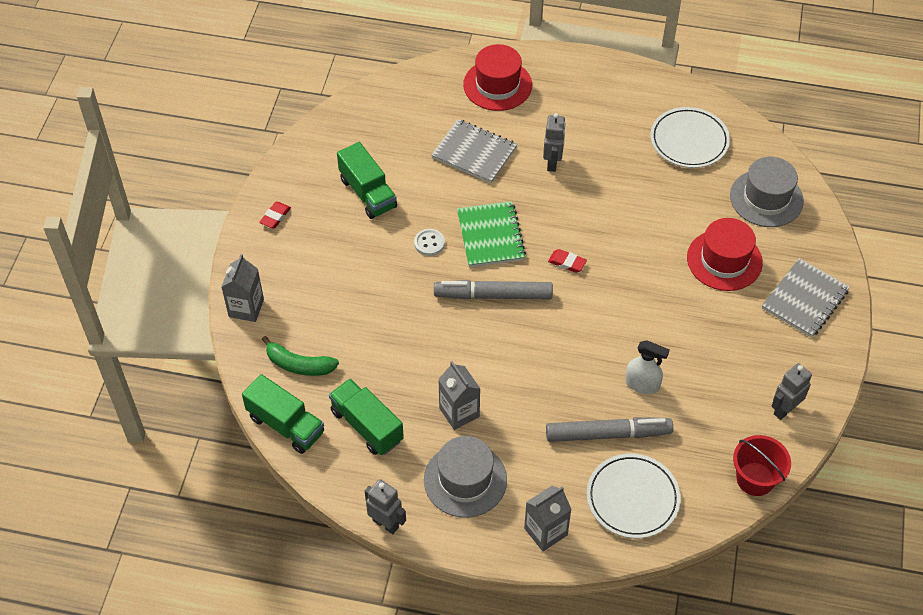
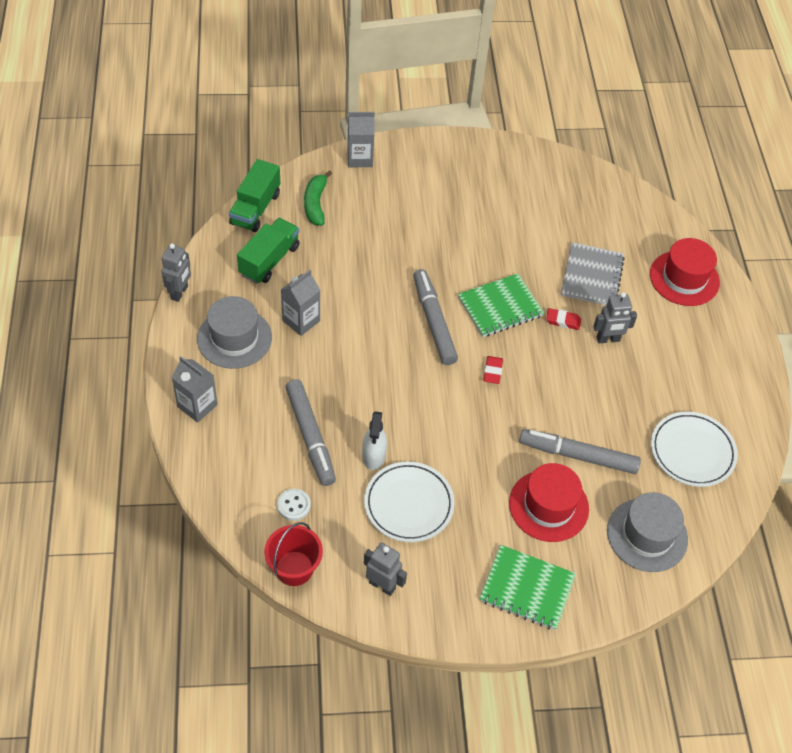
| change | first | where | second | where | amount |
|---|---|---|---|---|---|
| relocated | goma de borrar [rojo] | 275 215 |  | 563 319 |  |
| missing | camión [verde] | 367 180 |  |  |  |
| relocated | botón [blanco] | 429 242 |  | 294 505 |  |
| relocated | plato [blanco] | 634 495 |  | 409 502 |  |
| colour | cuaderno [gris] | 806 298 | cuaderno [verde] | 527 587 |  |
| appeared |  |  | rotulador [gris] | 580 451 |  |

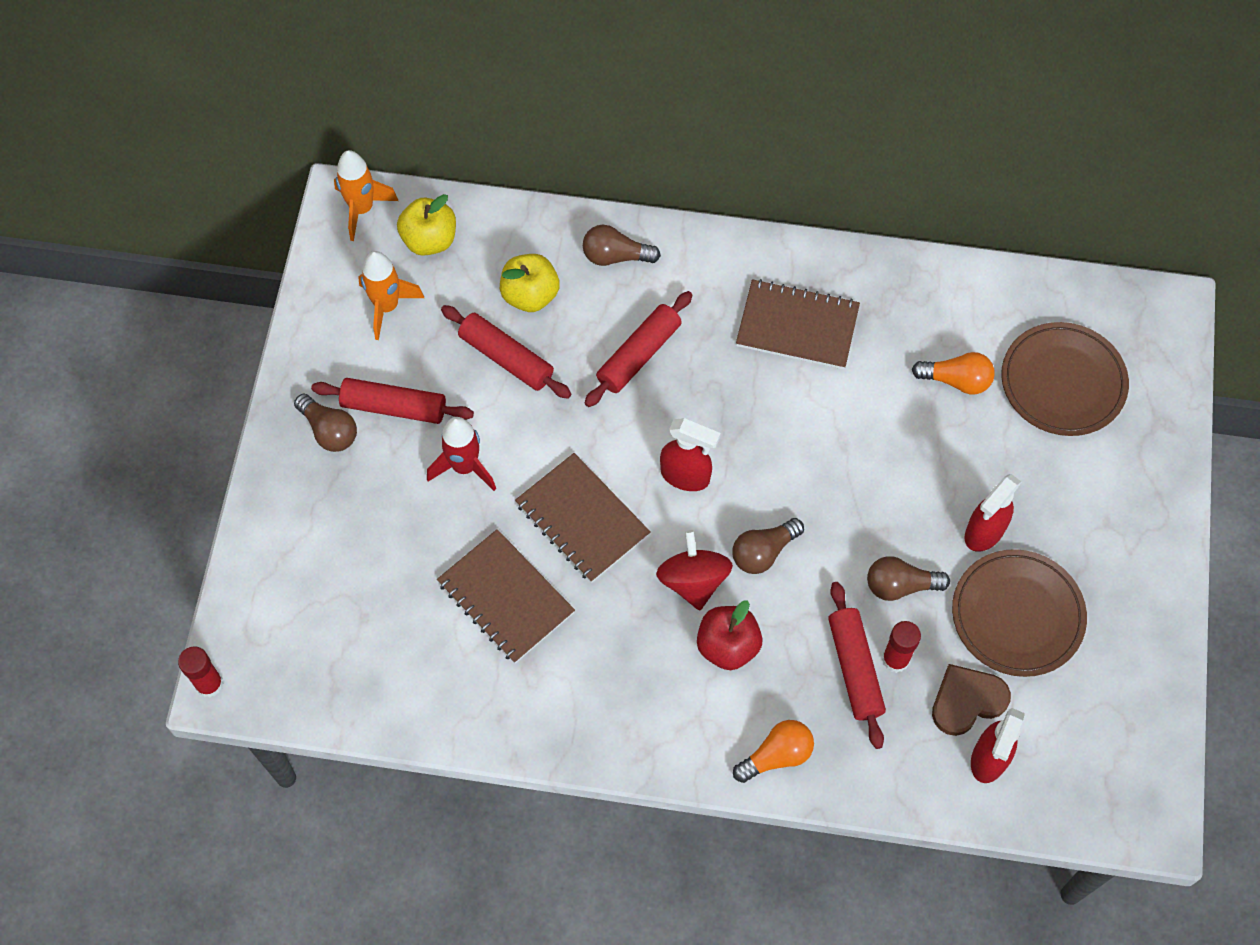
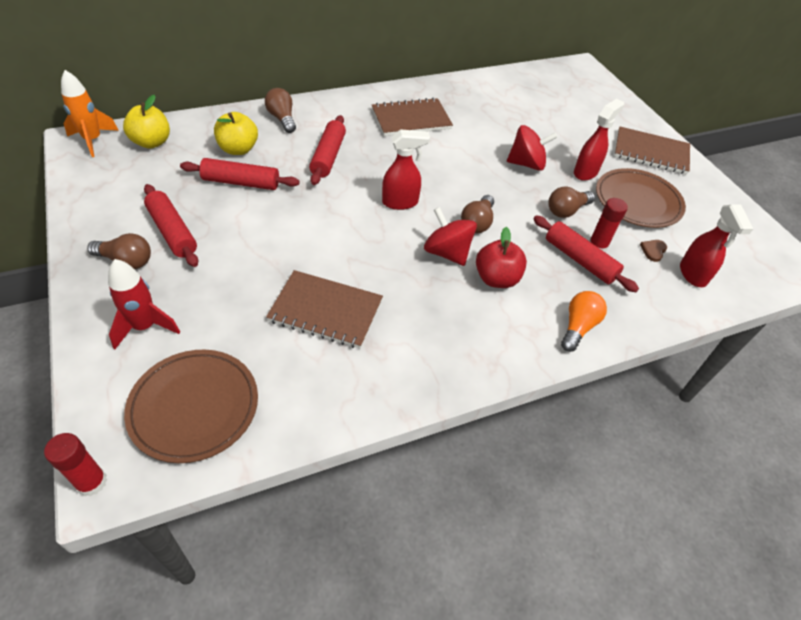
| change | first | where | second | where | amount |
|---|---|---|---|---|---|
| spun | rodillo [rojo] | 392 401 |  | 171 225 | 75 degrees clockwise |
| missing | cohete [naranja] | 391 295 |  |  |  |
| relocated | cohete [rojo] | 461 454 |  | 144 304 |  |
| relocated | cuaderno [marrón] | 583 518 |  | 652 151 |  |
| spun | bombilla [marrón] | 622 245 |  | 280 110 | 90 degrees clockwise |
| missing | bombilla [naranja] | 953 373 |  |  |  |
| size | corazón [marrón] | 971 700 |  | 653 251 | x0.52 |
| spun | pulverizador [rojo] | 992 513 |  | 599 140 | 150 degrees counterclockwise |
| relocated | plato [marrón] | 1065 379 |  | 191 406 |  |
| appeared |  |  | peonza [rojo] | 532 148 |  |

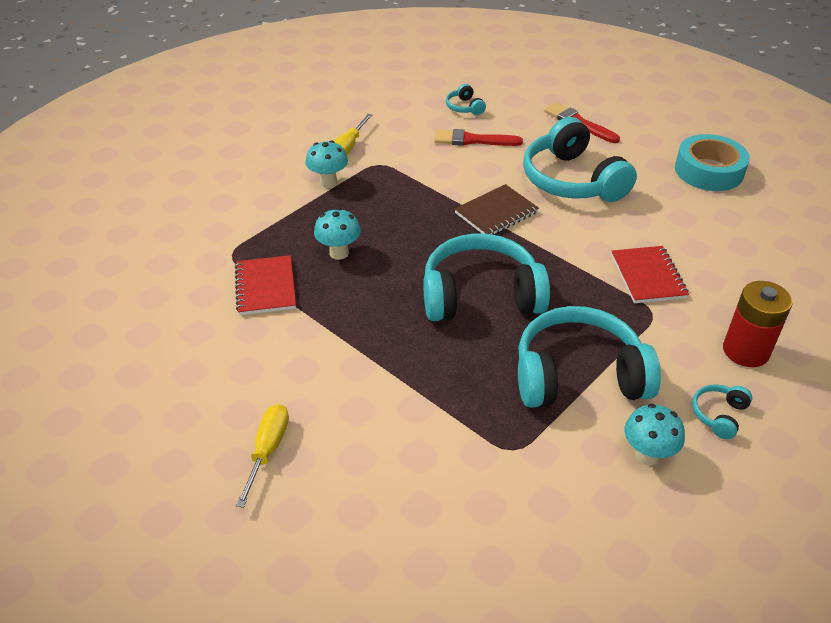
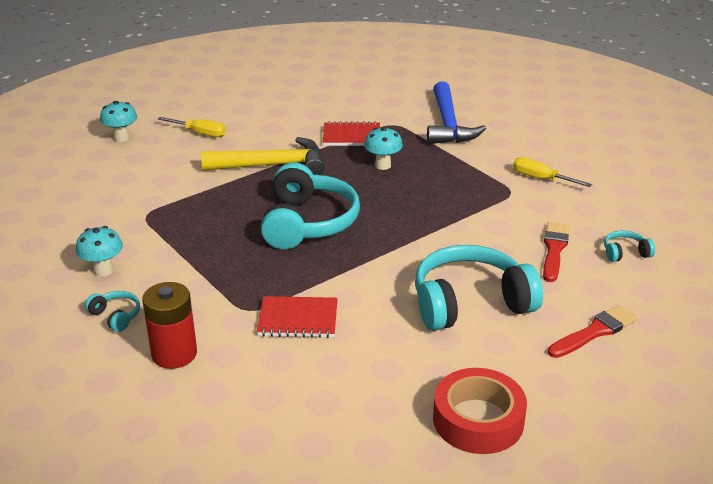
| change | first | where | second | where | amount |
|---|---|---|---|---|---|
| relocated | seta [turquesa] | 327 164 |  | 118 121 |  |
| missing | cuaderno [marrón] | 497 209 |  |  |  |
| missing | auriculares [turquesa] | 589 357 |  |  |  |
| colour | cinta adhesiva [turquesa] | 712 162 | cinta adhesiva [rojo] | 480 411 |  |
| appeared |  |  | martillo [amarillo] | 262 156 |  |
| appeared |  |  | martillo [azul] | 456 112 |  |

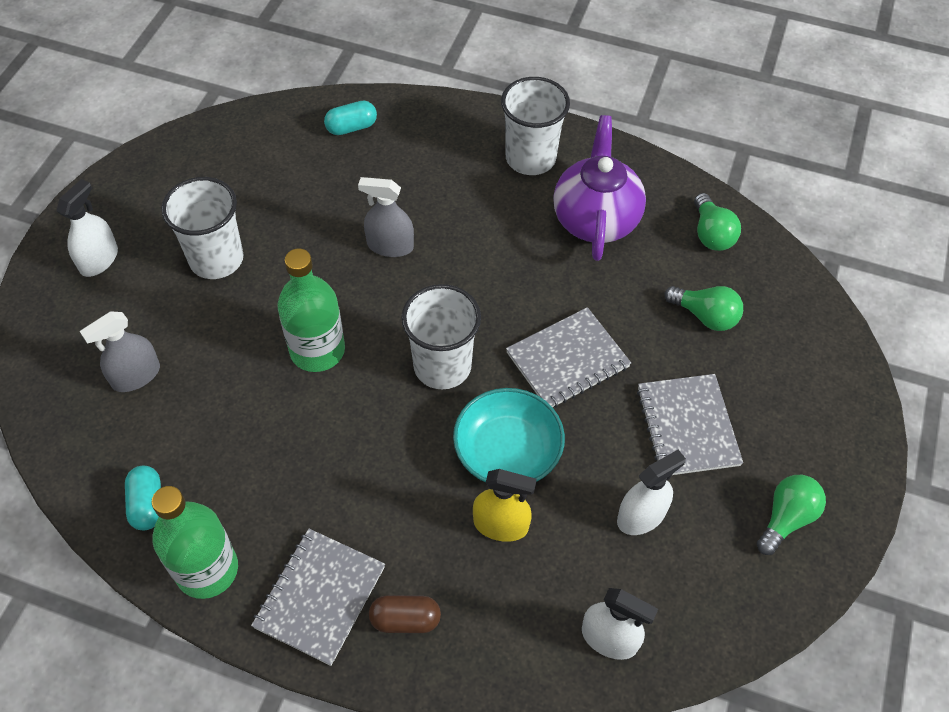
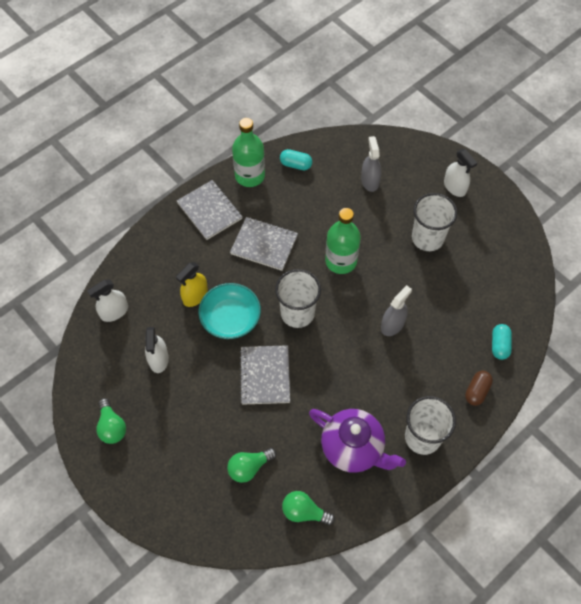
| change | first | where | second | where | amount |
|---|---|---|---|---|---|
| relocated | cápsula [marrón] | 405 614 |  | 479 388 |  |
| relocated | cuaderno [gris] | 690 424 |  | 264 244 |  |

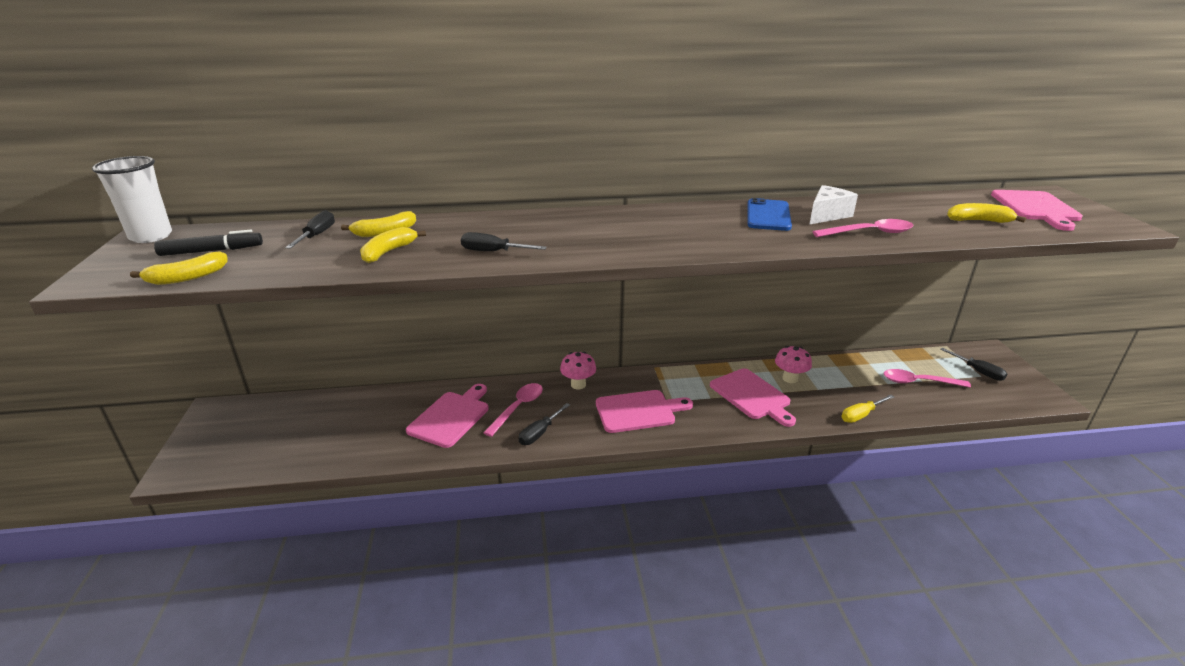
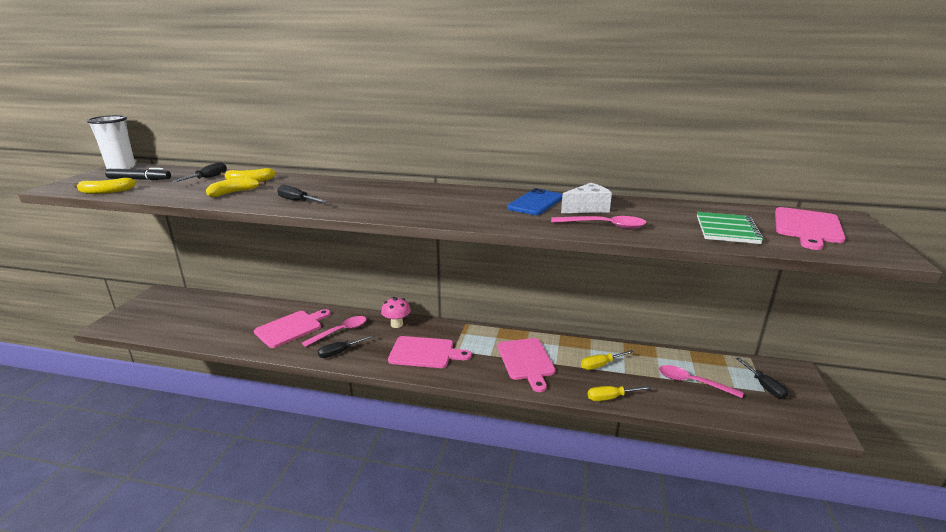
| change | first | where | second | where | amount |
|---|---|---|---|---|---|
| missing | seta [rosa] | 793 364 |  |  |  |
| exchanged | plátano [amarillo] | 987 213 | cuaderno [verde] | 730 228 |  |
| appeared |  |  | destornillador [amarillo] | 607 360 |  |

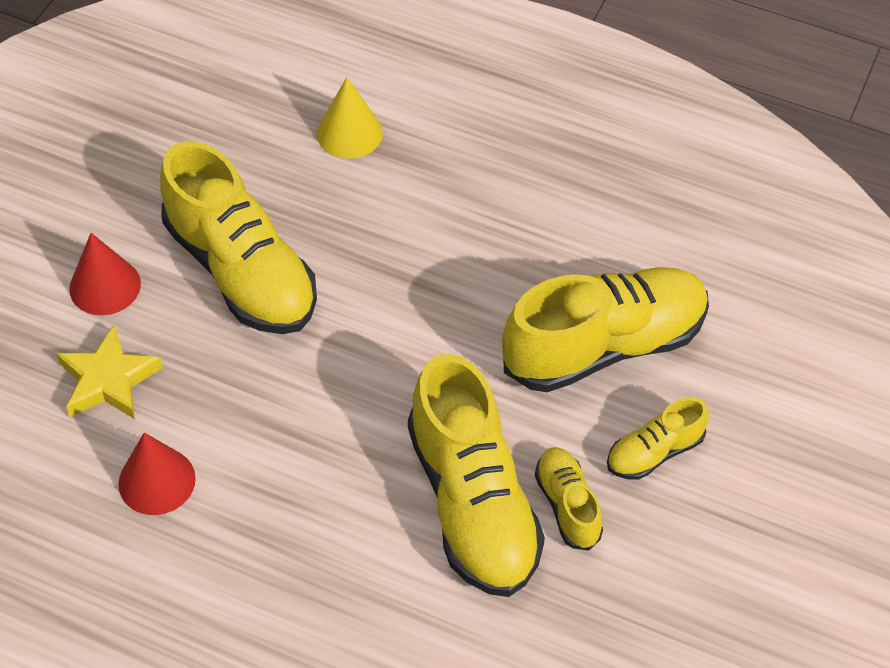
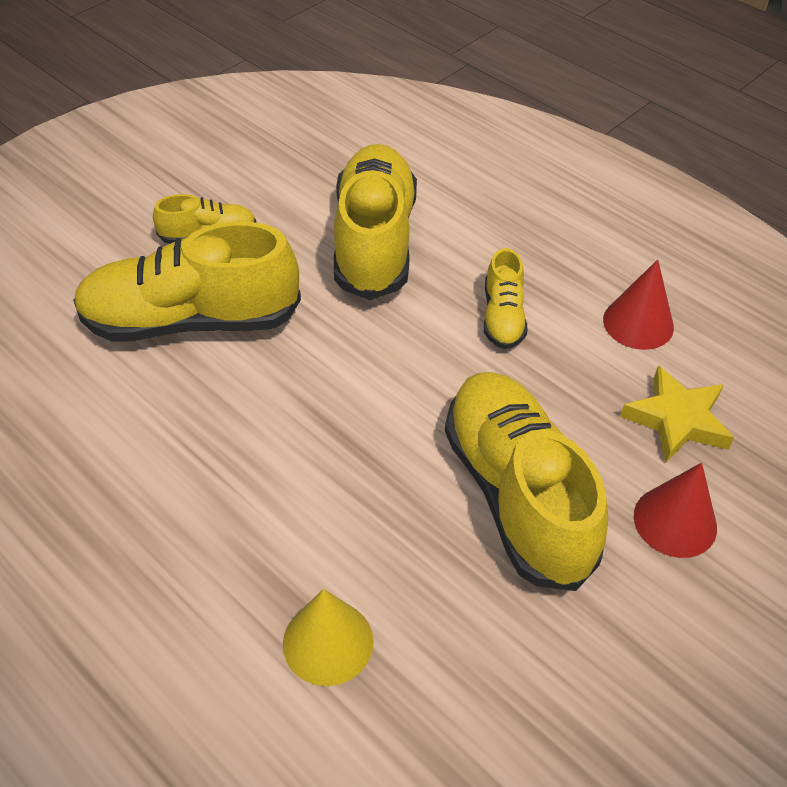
| change | first | where | second | where | amount |
|---|---|---|---|---|---|
| relocated | zapato [amarillo] | 569 499 |  | 505 298 |  |

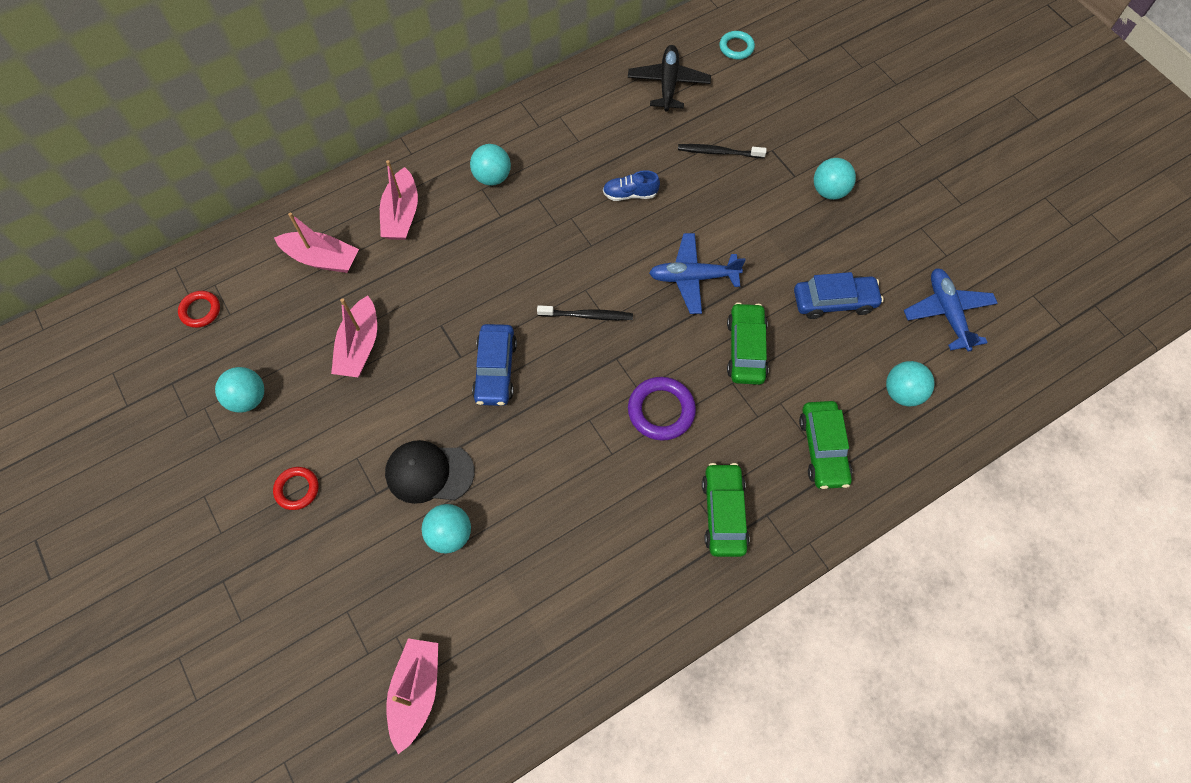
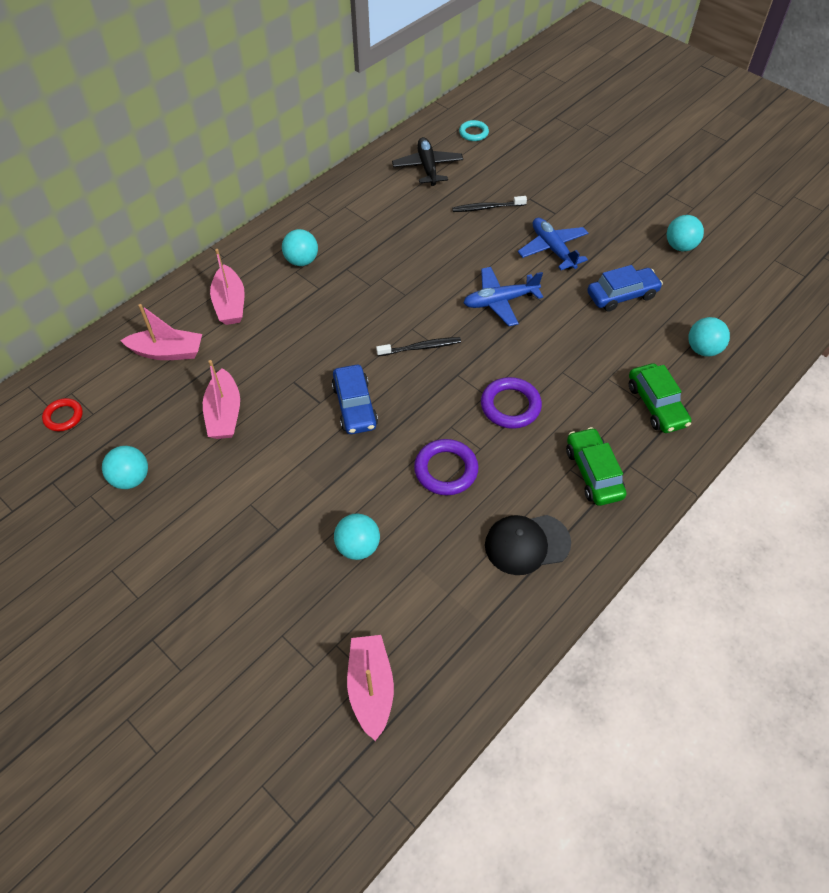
| change | first | where | second | where | amount |
|---|---|---|---|---|---|
| missing | anillo [rojo] | 296 488 |  |  |  |
| relocated | gorra [negro] | 430 472 |  | 528 545 |  |
| missing | zapato [azul] | 631 185 |  |  |  |
| missing | coche [verde] | 748 343 |  |  |  |
| relocated | pelota [turquesa] | 835 179 |  | 685 233 |  |
| relocated | avión [azul] | 950 310 |  | 553 244 |  |
| appeared |  |  | anillo [morado] | 446 467 |  |

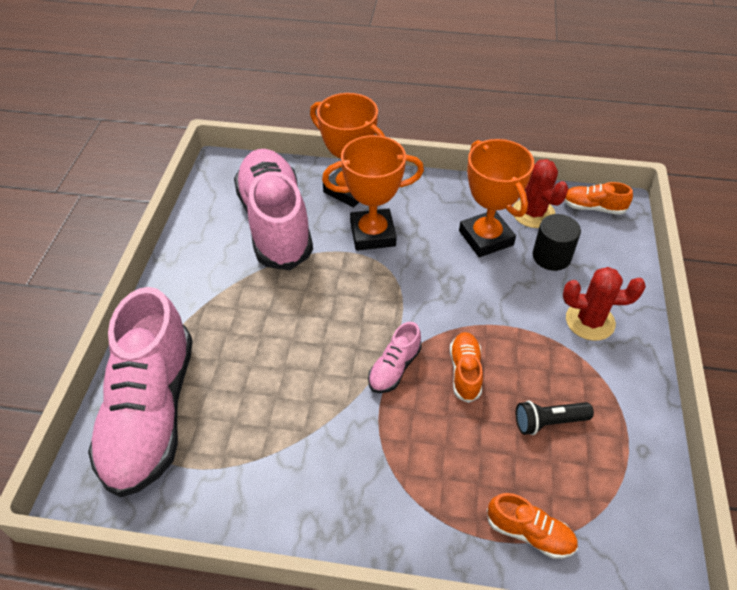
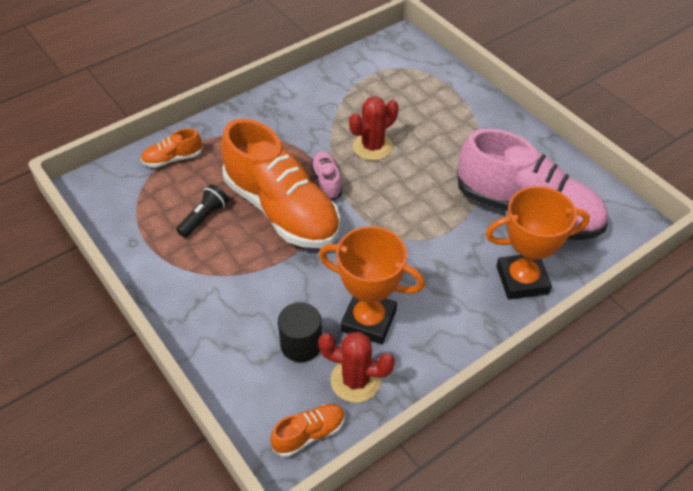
| change | first | where | second | where | amount |
|---|---|---|---|---|---|
| missing | zapato [rosa] | 140 392 |  |  |  |
| missing | trofeo [naranja] | 373 193 |  |  |  |
| size | zapato [naranja] | 466 367 |  | 280 183 | x2.37 |
| relocated | cactus [rojo] | 604 304 |  | 374 128 |  |

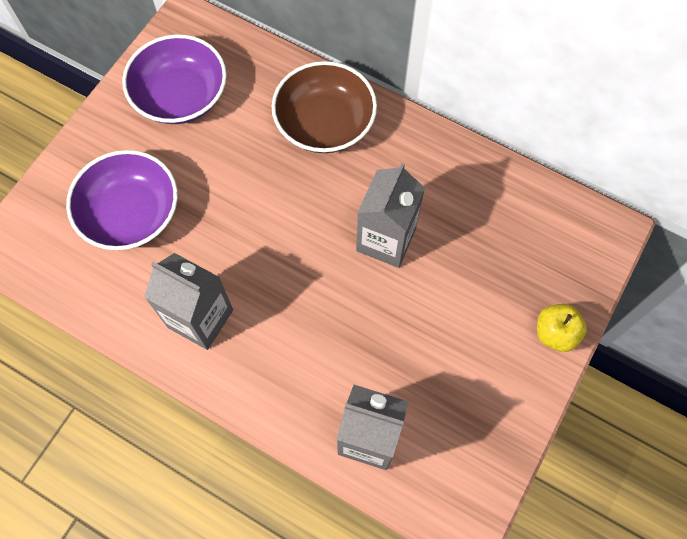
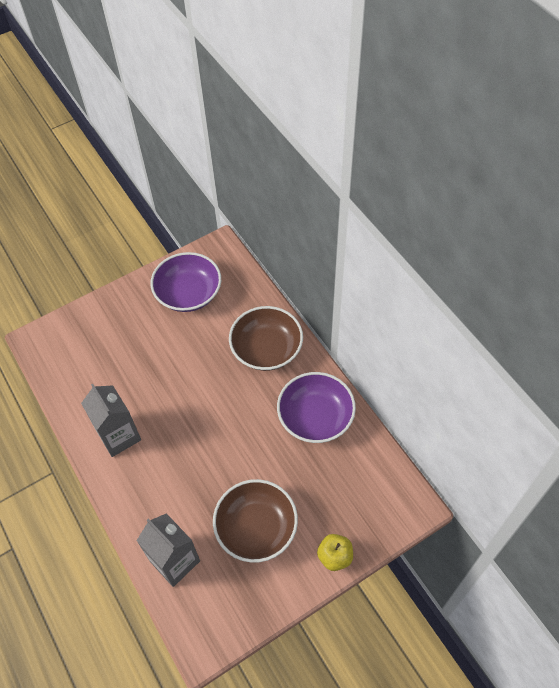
| change | first | where | second | where | amount |
|---|---|---|---|---|---|
| relocated | cuenco [morado] | 122 200 |  | 316 407 |  |
| missing | cartón de leche [gris] | 390 215 |  |  |  |
| appeared |  |  | cuenco [marrón] | 255 521 |  |

